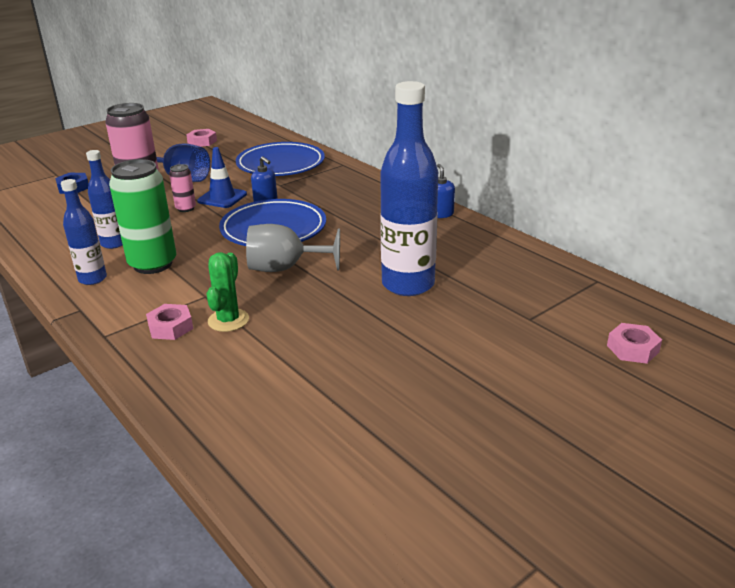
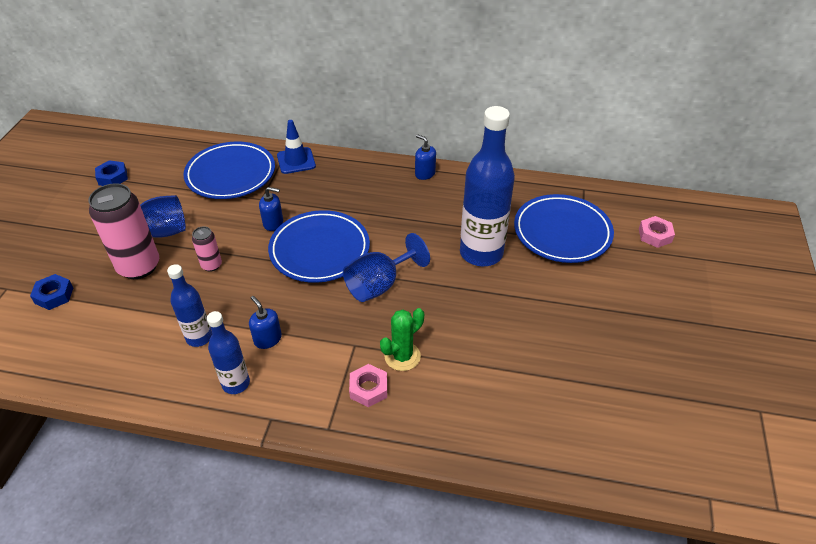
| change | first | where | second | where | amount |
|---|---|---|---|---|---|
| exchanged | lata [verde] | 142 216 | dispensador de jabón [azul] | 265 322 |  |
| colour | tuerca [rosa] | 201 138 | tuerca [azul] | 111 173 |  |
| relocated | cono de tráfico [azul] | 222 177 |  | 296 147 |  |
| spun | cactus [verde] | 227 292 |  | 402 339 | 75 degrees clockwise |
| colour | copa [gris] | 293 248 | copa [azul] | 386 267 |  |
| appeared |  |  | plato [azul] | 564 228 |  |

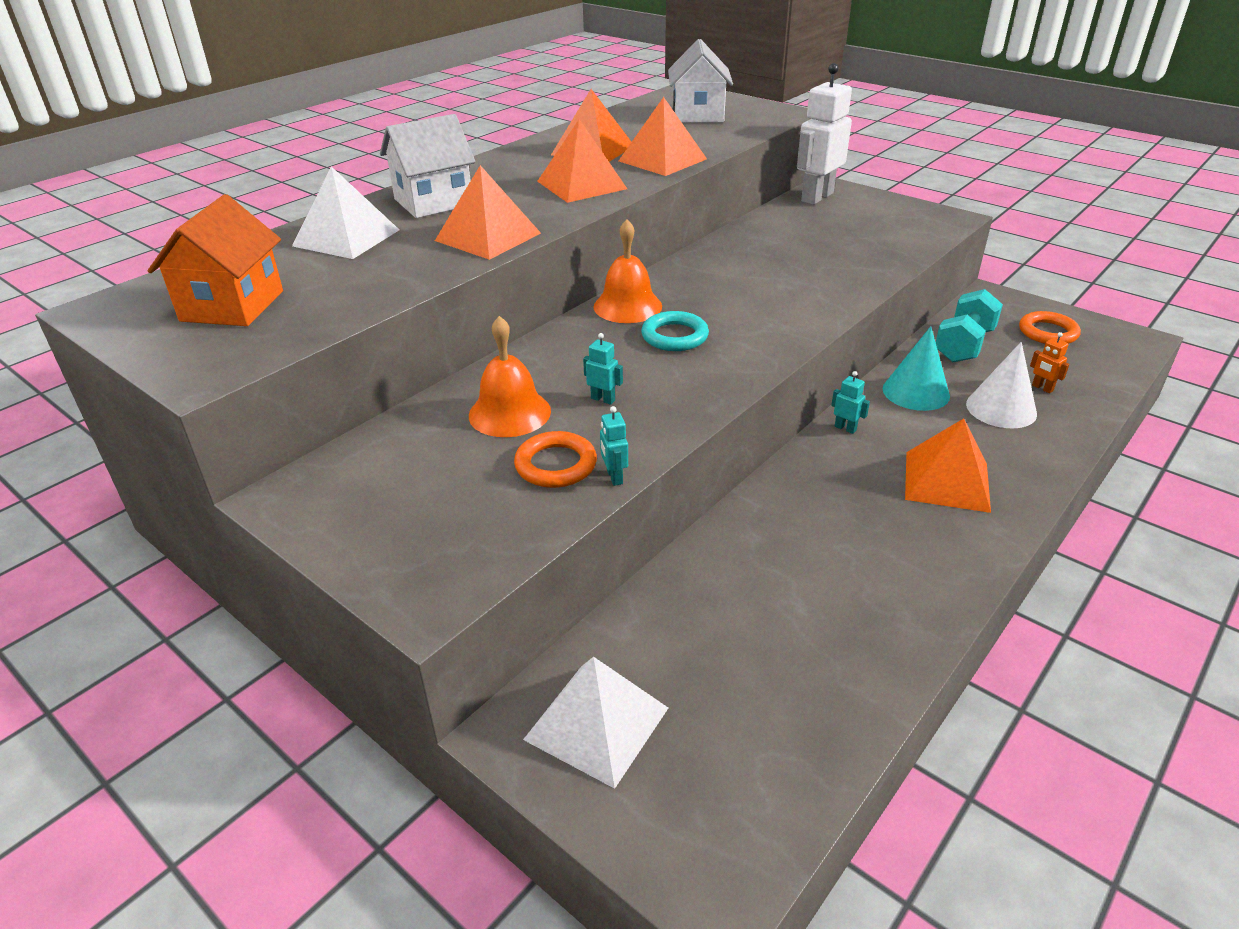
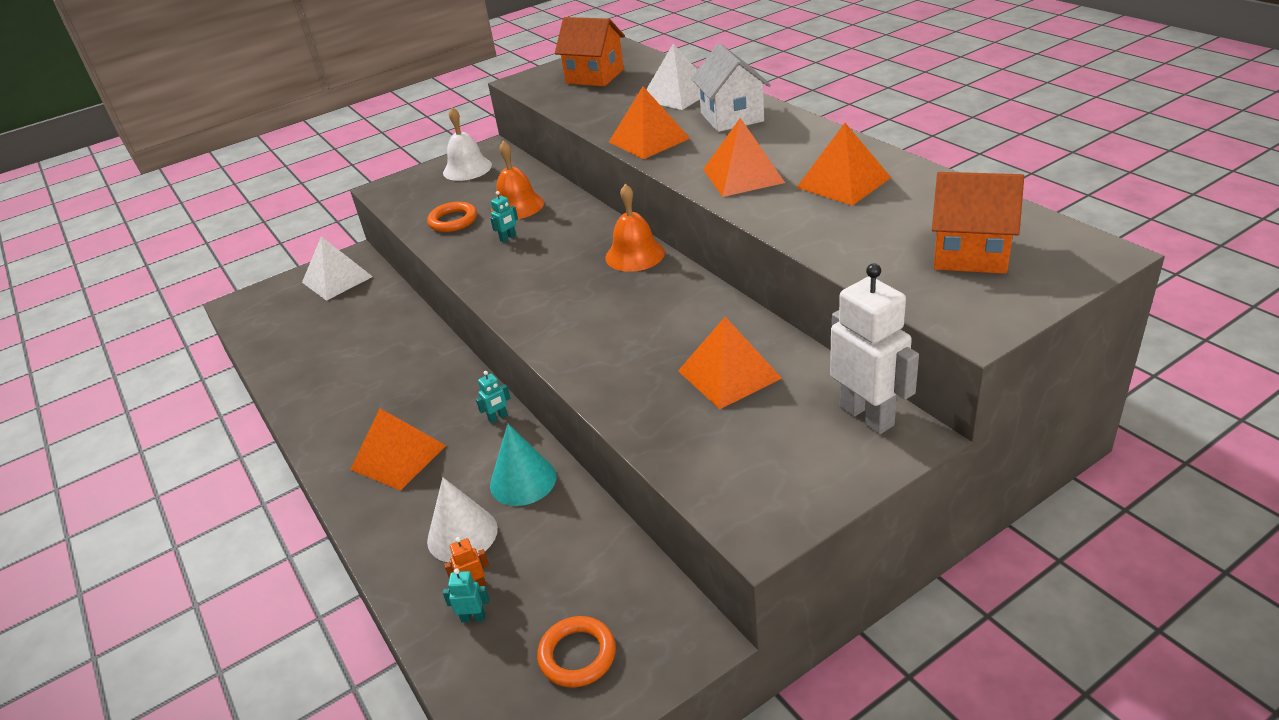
| change | first | where | second | where | amount |
|---|---|---|---|---|---|
| relocated | robot [turquesa] | 614 446 |  | 466 595 |  |
| relocated | pirámide [naranja] | 663 136 |  | 730 363 |  |
| missing | anillo [turquesa] | 675 331 |  |  |  |
| colour | casa [blanco] | 700 81 | casa [naranja] | 978 223 |  |
| missing | mancuerna [turquesa] | 969 325 |  |  |  |
| appeared |  |  | campana [blanco] | 467 144 |  |

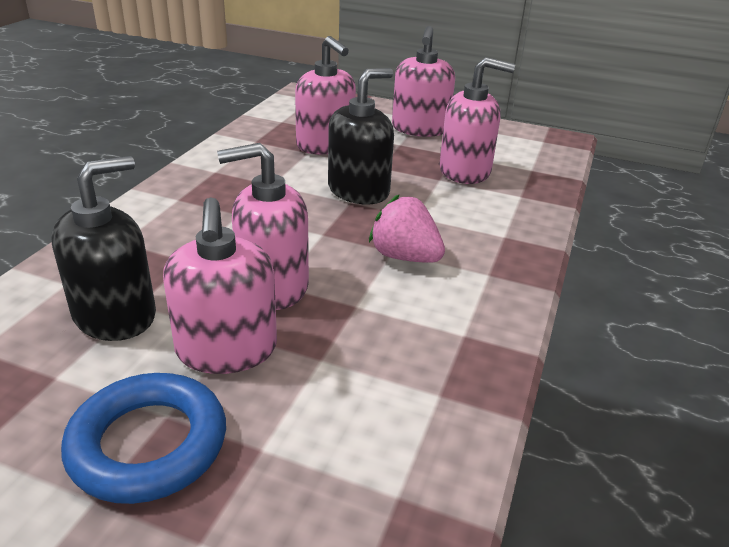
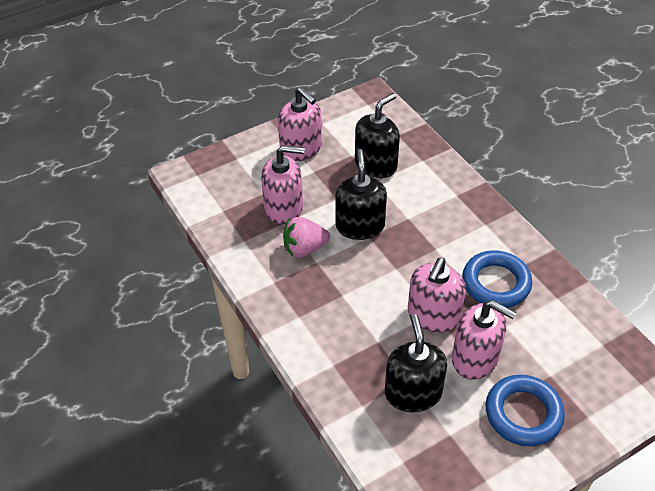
| change | first | where | second | where | amount |
|---|---|---|---|---|---|
| relocated | fresa [rosa] | 407 229 |  | 306 237 |  |
| colour | dispensador de jabón [rosa] | 477 120 | dispensador de jabón [negro] | 377 135 |  |
| appeared |  |  | anillo [azul] | 497 279 |  |

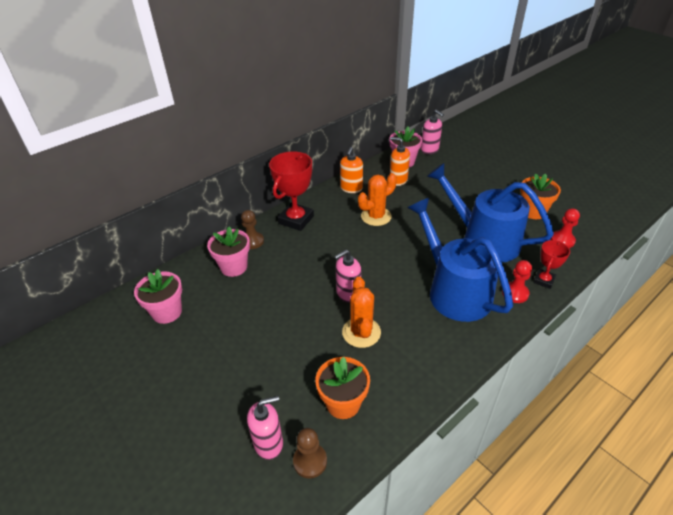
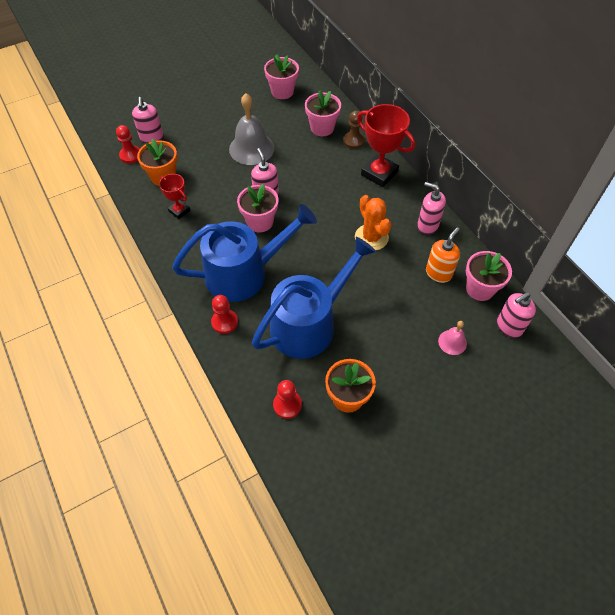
| change | first | where | second | where | amount |
|---|---|---|---|---|---|
| colour | peón [marrón] | 310 453 | peón [rojo] | 128 144 |  |
| colour | dispensador de jabón [naranja] | 351 170 | dispensador de jabón [rosa] | 431 208 |  |
| missing | cactus [naranja] | 361 312 |  |  |  |
| relocated | trofeo [rojo] | 551 264 |  | 174 196 |  |
| appeared |  |  | campana [gris] | 252 129 |  |
| appeared |  |  | maceta [rosa] | 258 208 |  |
| appeared |  |  | campana [rosa] | 452 338 |  |

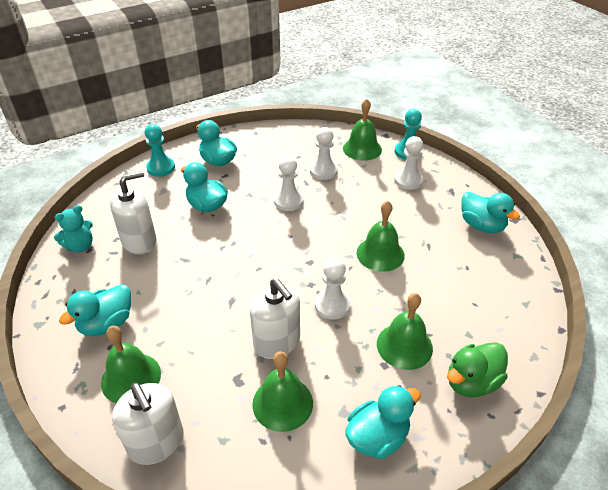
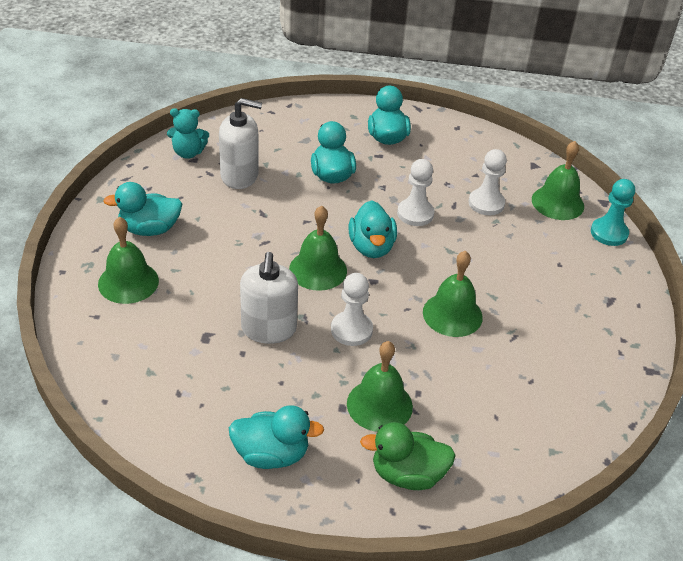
| change | first | where | second | where | amount |
|---|---|---|---|---|---|
| missing | dispensador de jabón [blanco] | 148 423 |  |  |  |
| missing | peón [turquesa] | 160 150 |  |  |  |
| relocated | campana [verde] | 282 391 |  | 318 248 |  |
| missing | peón [blanco] | 408 163 |  |  |  |
| relocated | pato [turquesa] | 490 212 |  | 373 229 |  |

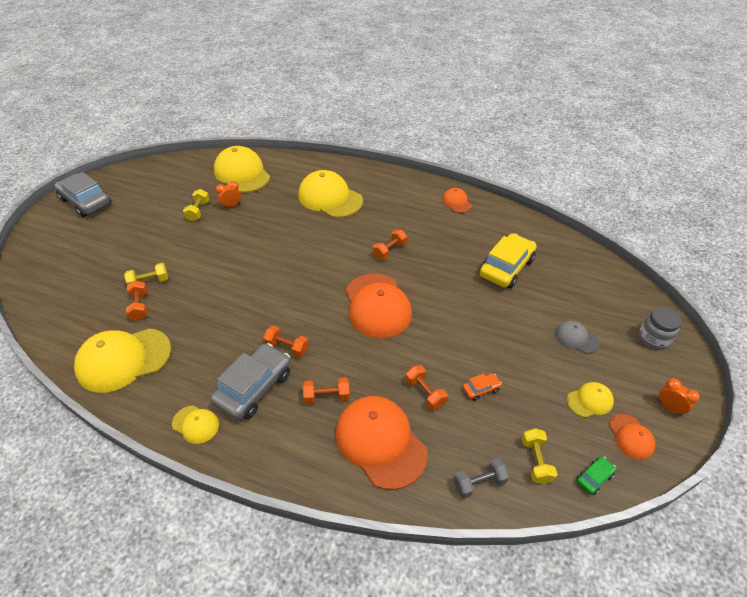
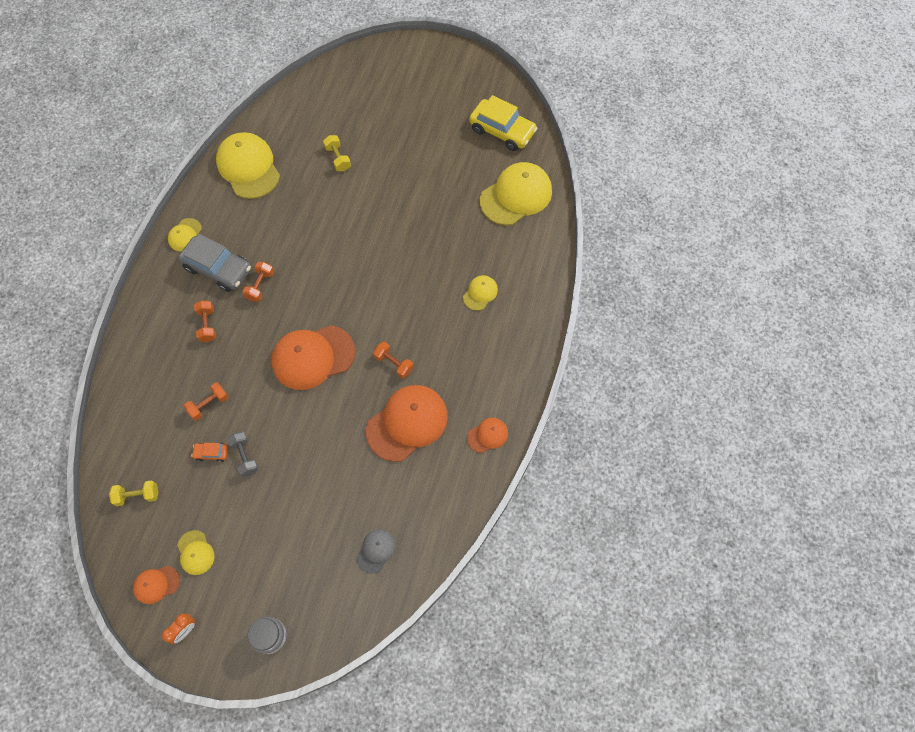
| change | first | where | second | where | amount |
|---|---|---|---|---|---|
| missing | coche [gris] | 82 194 |  |  |  |
| missing | mancuerna [naranja] | 137 300 |  |  |  |
| missing | mancuerna [amarillo] | 196 205 |  |  |  |
| missing | despertador [naranja] | 228 195 |  |  |  |
| size | gorra [amarillo] | 330 194 |  | 480 293 | x0.49 |
| relocated | gorra [naranja] | 382 443 |  | 407 423 |  |
| relocated | mancuerna [gris] | 481 478 |  | 243 454 |  |
| spun | coche [naranja] | 482 387 |  | 209 452 | 120 degrees clockwise |
| relocated | coche [amarillo] | 508 261 |  | 503 123 |  |
| relocated | gorra [gris] | 577 337 |  | 376 551 |  |
| missing | coche [verde] | 596 475 |  |  |  |

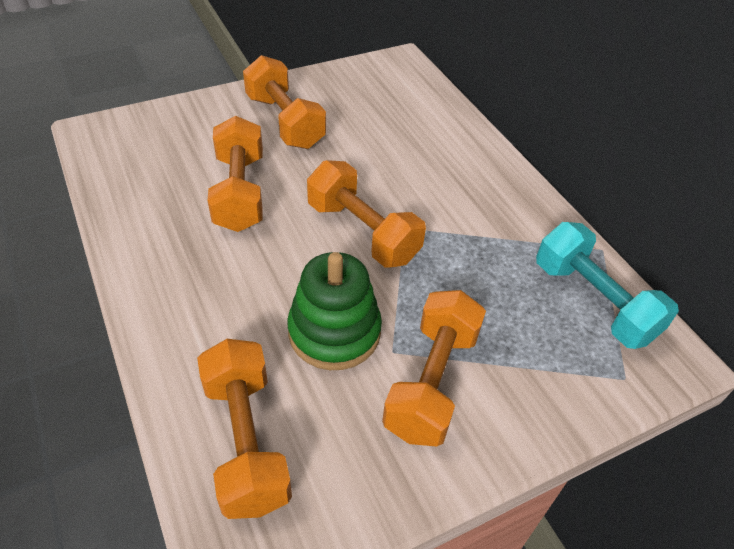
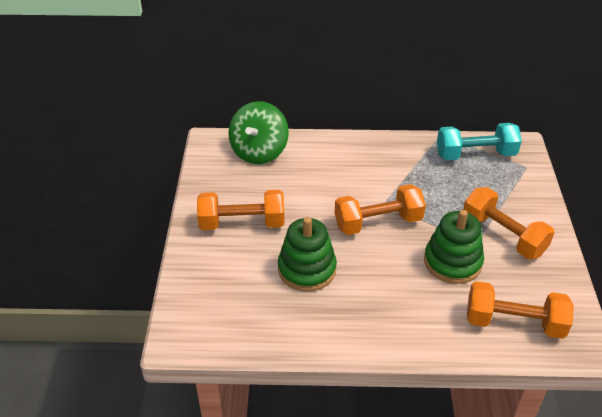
| change | first | where | second | where | amount |
|---|---|---|---|---|---|
| exchanged | mancuerna [naranja] | 235 174 | juguete apilable [verde] | 307 254 |  |
| appeared |  |  | peonza [verde] | 258 132 |  |

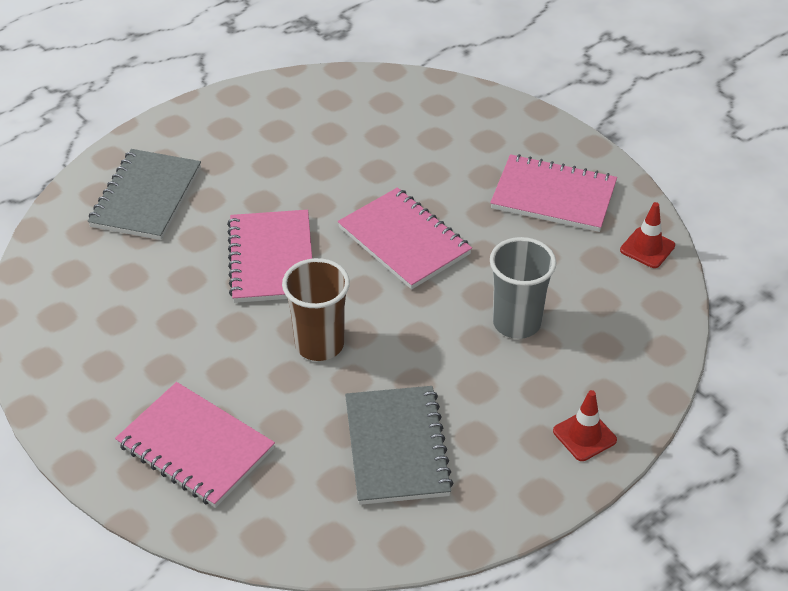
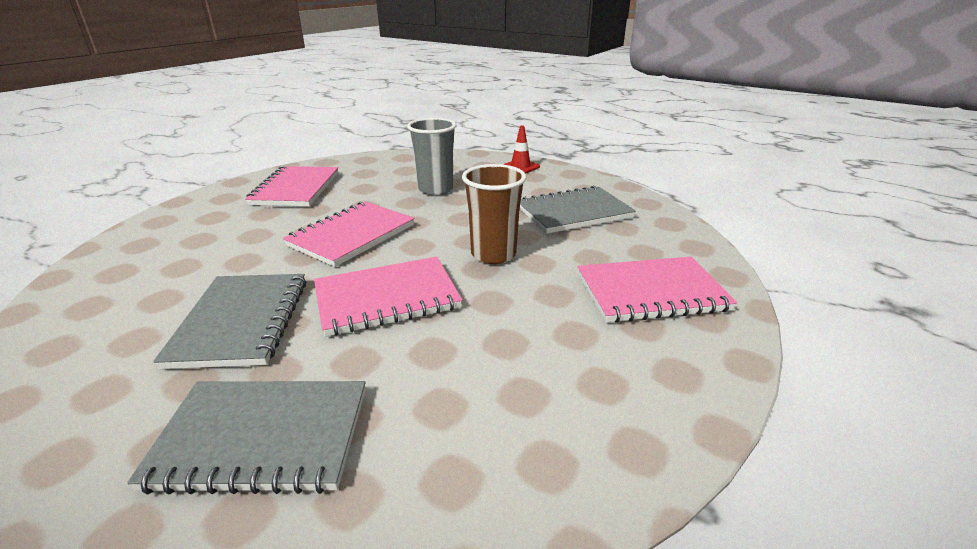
| change | first | where | second | where | amount |
|---|---|---|---|---|---|
| spun | cuaderno [rosa] | 195 445 |  | 657 290 | 60 degrees clockwise |
| missing | cono de tráfico [rojo] | 647 235 |  |  |  |
| appeared |  |  | cuaderno [gris] | 229 321 |  |

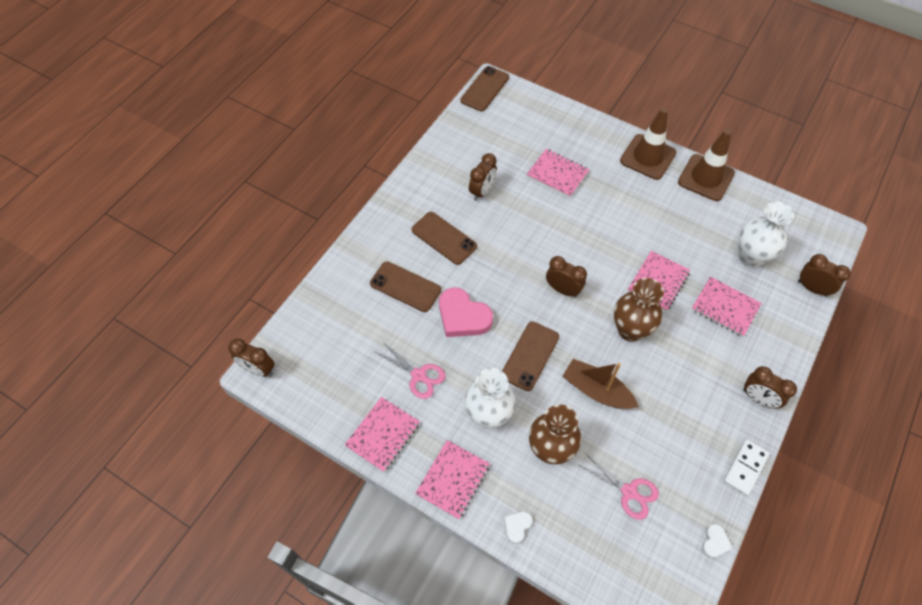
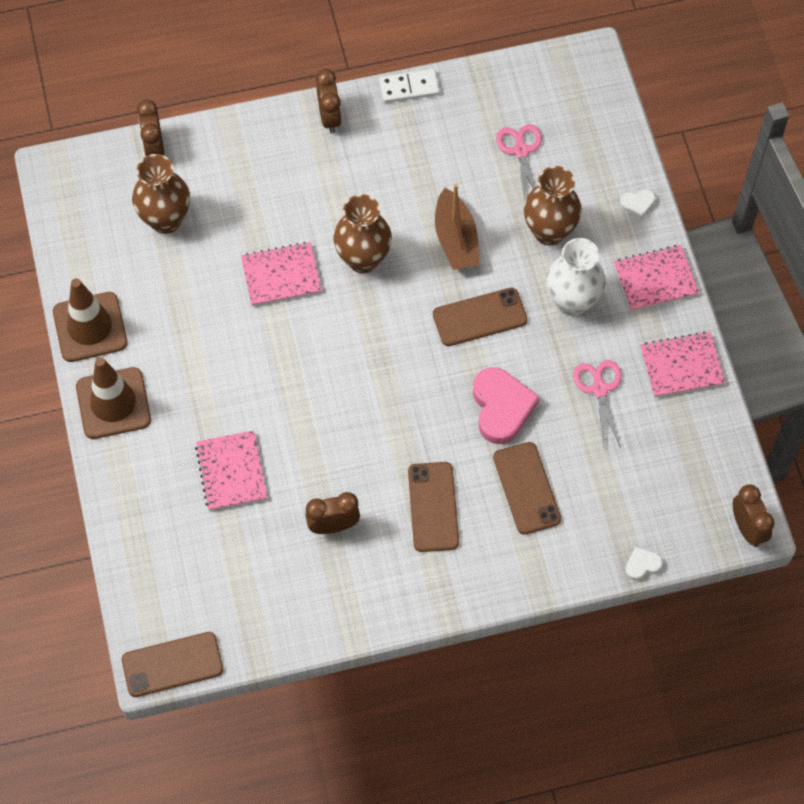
| change | first | where | second | where | amount |
|---|---|---|---|---|---|
| missing | despertador [marrón] | 566 276 |  |  |  |
| missing | cuaderno [rosa] | 726 307 |  |  |  |
| relocated | corazón [blanco] | 717 541 |  | 644 564 |  |
| colour | florero [blanco] | 766 234 | florero [marrón] | 161 194 |  |

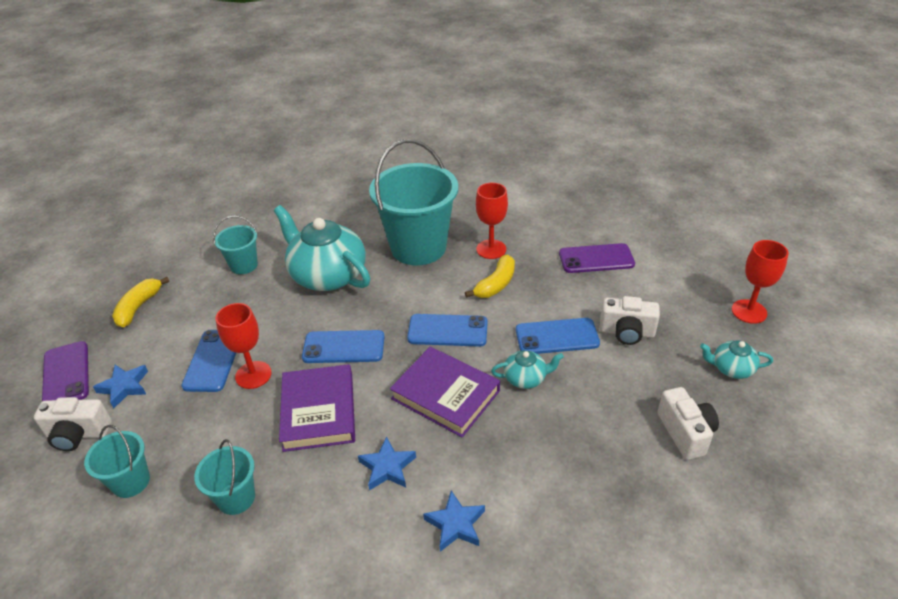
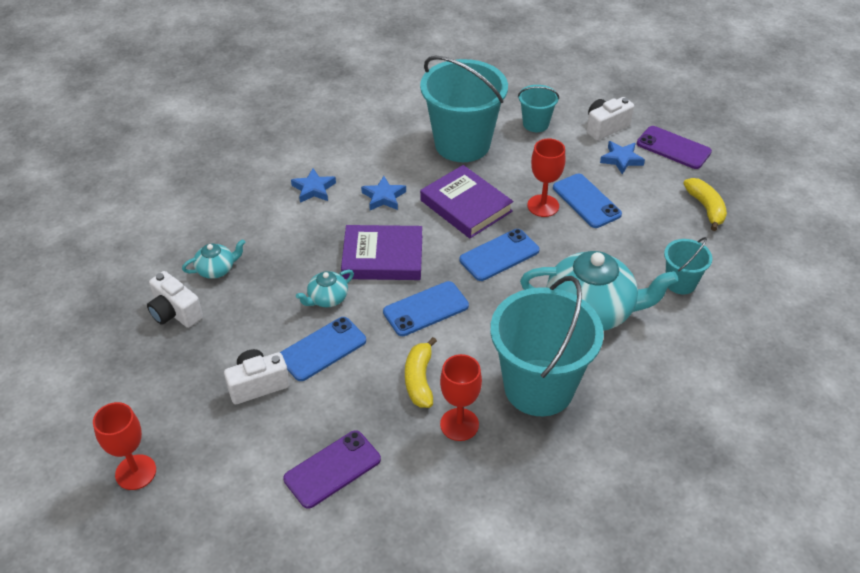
| change | first | where | second | where | amount |
|---|---|---|---|---|---|
| size | balde [turquesa] | 224 477 |  | 464 109 | x2.09 |
| relocated | tetera [turquesa] | 736 359 |  | 213 259 |  |

